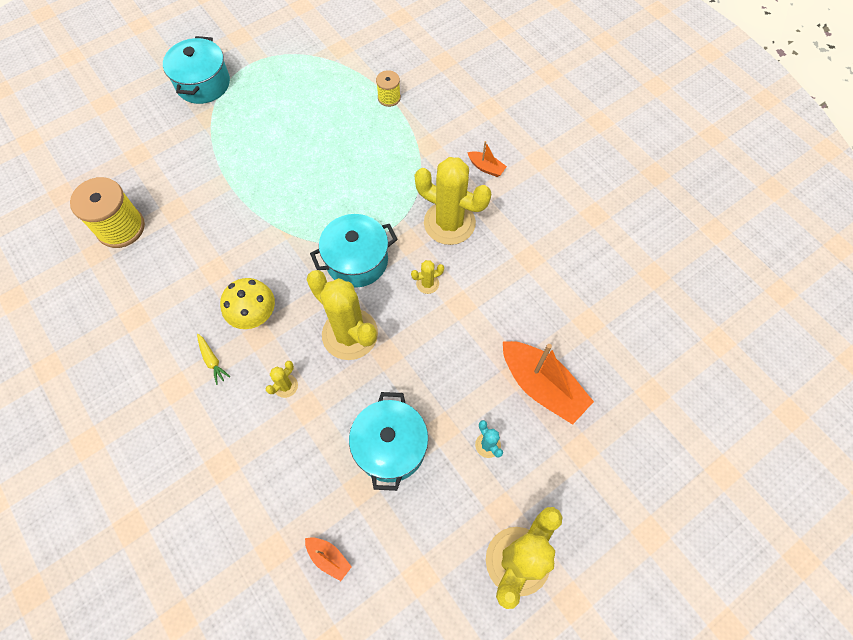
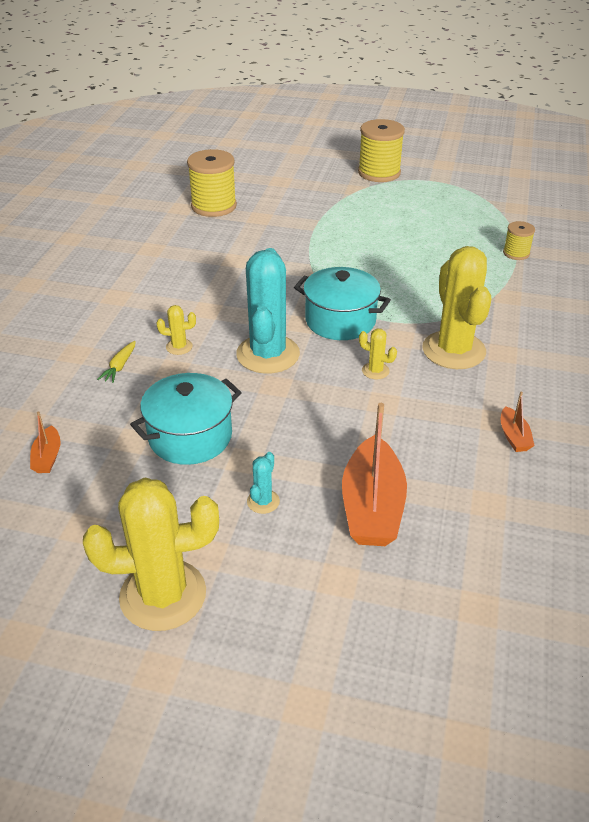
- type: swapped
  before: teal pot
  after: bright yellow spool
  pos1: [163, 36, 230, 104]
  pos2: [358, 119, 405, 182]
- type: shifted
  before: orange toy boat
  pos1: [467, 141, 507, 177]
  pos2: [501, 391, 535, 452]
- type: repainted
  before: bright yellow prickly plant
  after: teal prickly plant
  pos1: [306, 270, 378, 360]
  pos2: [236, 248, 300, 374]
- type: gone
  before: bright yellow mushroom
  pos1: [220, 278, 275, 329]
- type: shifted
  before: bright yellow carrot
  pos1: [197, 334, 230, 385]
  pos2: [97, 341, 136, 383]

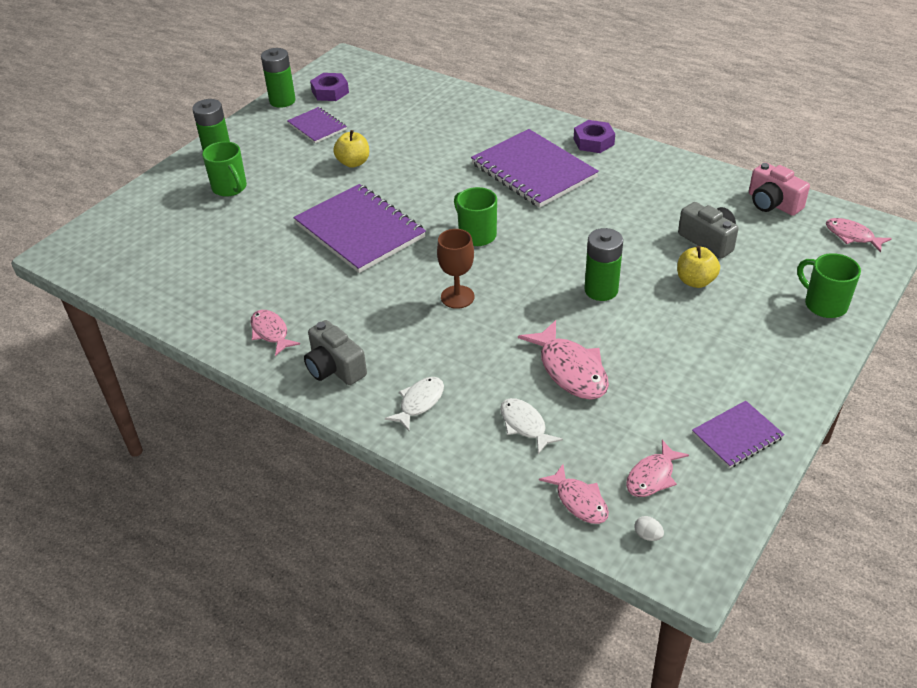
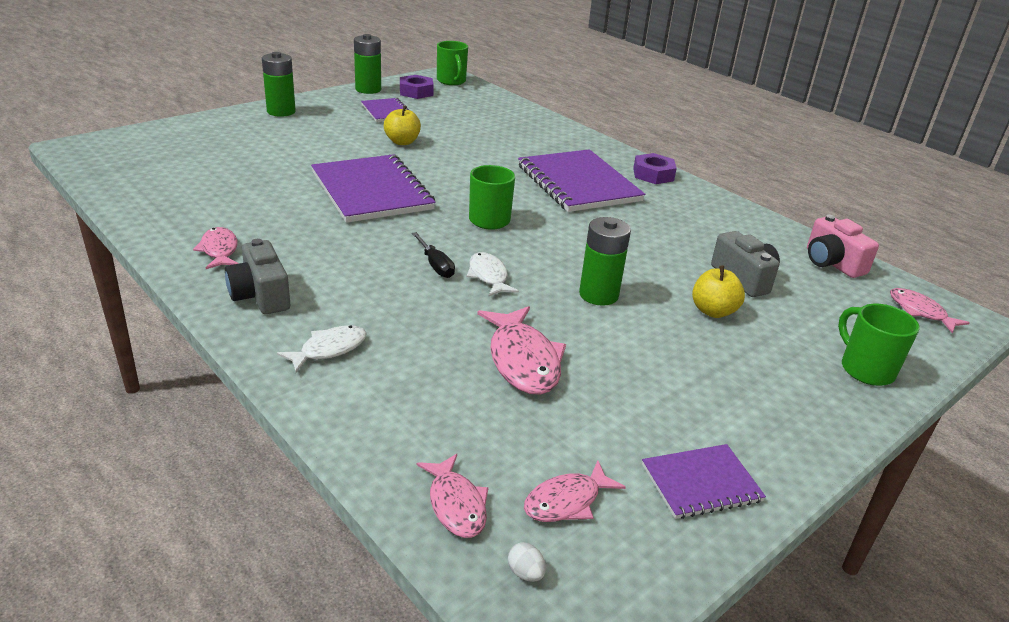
- type: shifted
  before: emerald coffee mug
  pos1: [202, 141, 247, 197]
  pos2: [437, 41, 468, 85]
- type: swapped
  before: brown wine glass
  after: jet-black hand screwdriver
  pos1: [437, 229, 474, 309]
  pos2: [412, 232, 455, 278]
- type: shifted
  before: snow-white toy fish
  pos1: [500, 398, 563, 454]
  pos2: [467, 252, 519, 297]

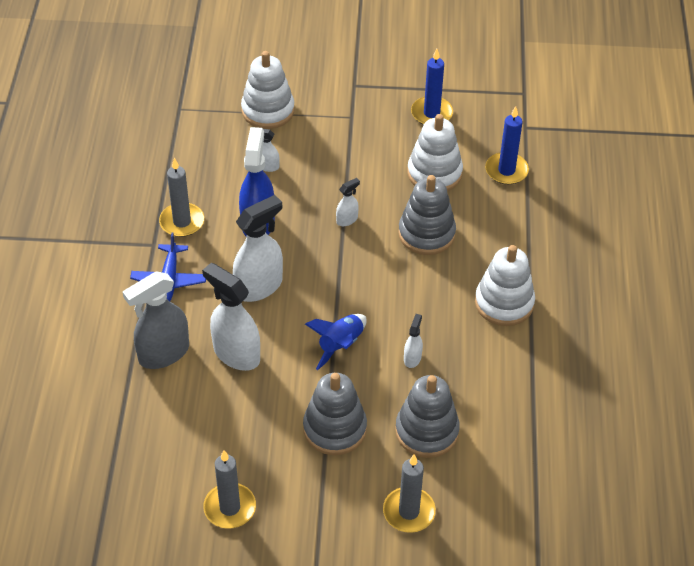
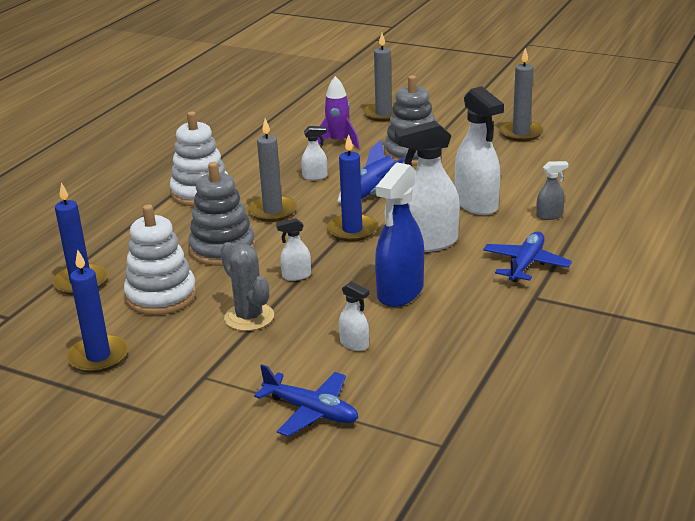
- type: swapped
  before: snow-white ring stacker
  after: royal blue plane
  pos1: [241, 51, 295, 129]
  pos2: [254, 365, 358, 437]
- type: shifted
  before: grey candle
  pos1: [159, 158, 204, 237]
  pos2: [248, 118, 297, 222]
- type: scaled
  before: grey sprayer
  pos1: [123, 271, 189, 369]
  pos2: [536, 161, 568, 220]
  scale: 0.47
- type: rotated
  before: snow-white sprayer
  pos1: [404, 314, 423, 368]
  pos2: [301, 126, 328, 180]
  turn: -135
- type: swapped
  before: grey ring stacker
  after: royal purple toy rocket
  pos1: [395, 375, 460, 458]
  pos2: [318, 76, 360, 149]
- type: new
  after: royal blue candle
  pos2: [327, 134, 378, 241]
- type: new
  after: grey prickly plant
  pos2: [220, 242, 274, 331]

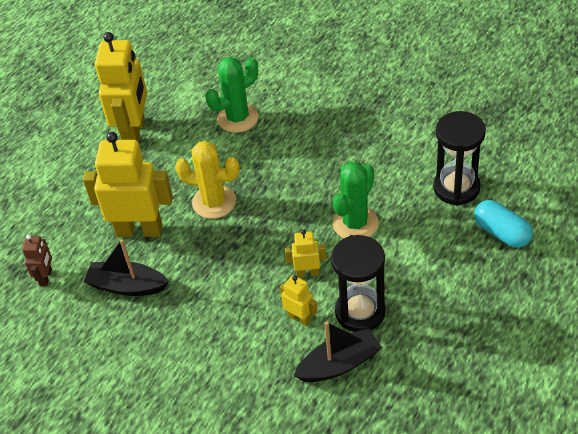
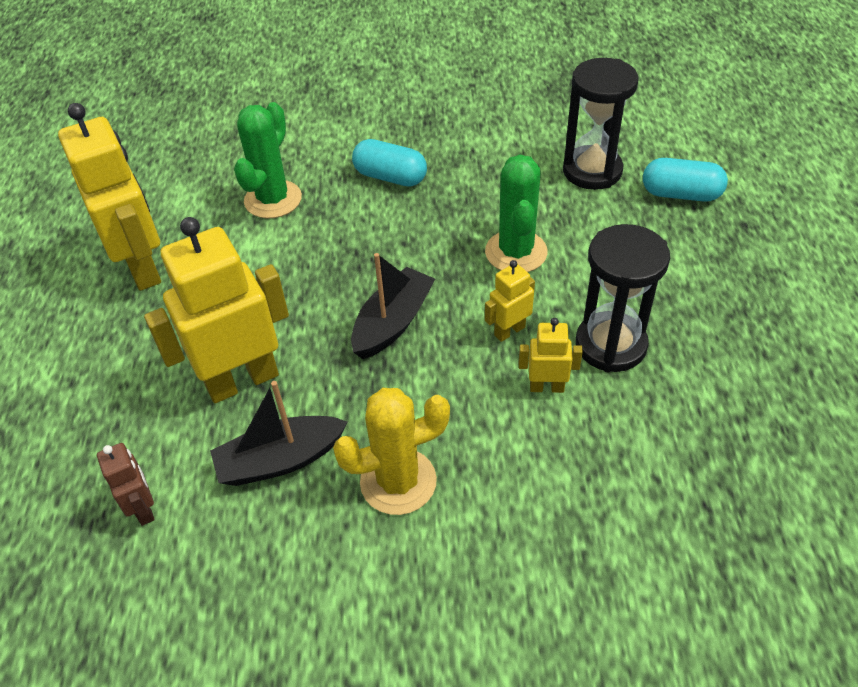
- type: shifted
  before: bright yellow prickly plant
  pos1: [175, 141, 240, 219]
  pos2: [333, 388, 450, 515]
- type: shifted
  before: jet-black toy boat
  pos1: [294, 321, 382, 382]
  pos2: [351, 253, 435, 359]
- type: new
  after: teal capsule
  pos2: [352, 139, 427, 187]

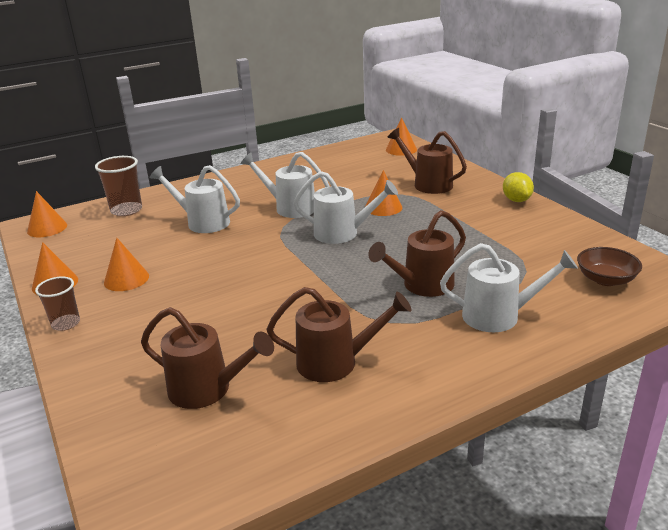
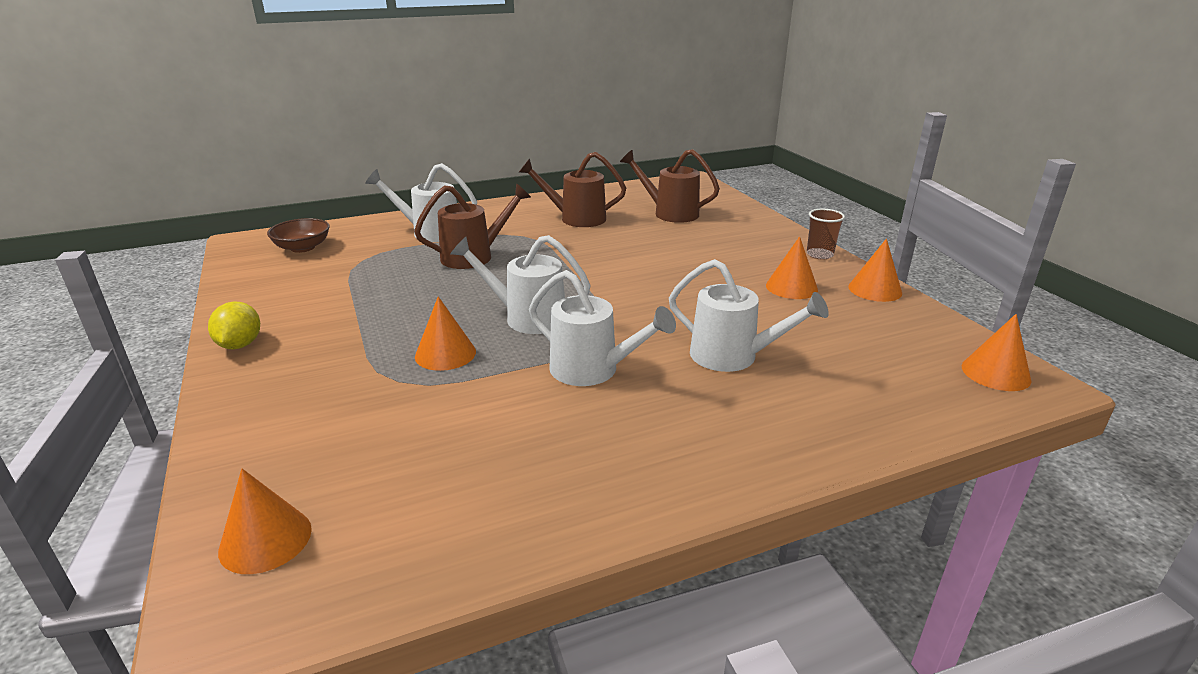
- type: gone
  before: brown watering pot
  pos1: [388, 128, 467, 194]
- type: gone
  before: brown tumbler
  pos1: [95, 156, 142, 216]

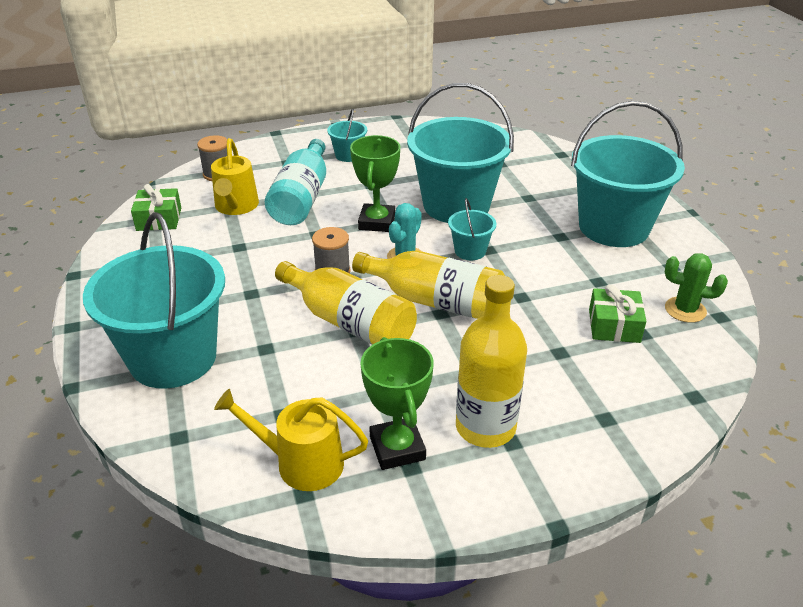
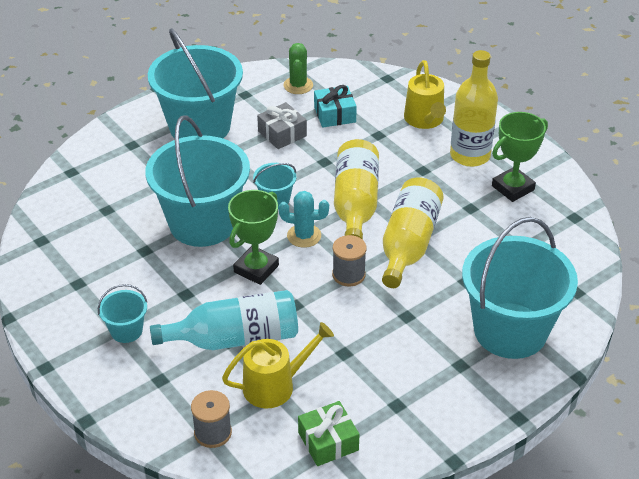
- type: rotated
  before: emerald trophy
  pos1: [350, 135, 400, 232]
  pos2: [228, 190, 279, 285]
  turn: -45
- type: repainted
  before: emerald present
  after: teal present
  pos1: [589, 285, 647, 343]
  pos2: [314, 85, 357, 127]
- type: shifted
  before: bright yellow watering pot
  pos1: [214, 389, 368, 491]
  pos2: [404, 60, 446, 129]
- type: new
  after: grey present
  pos2: [257, 102, 307, 149]

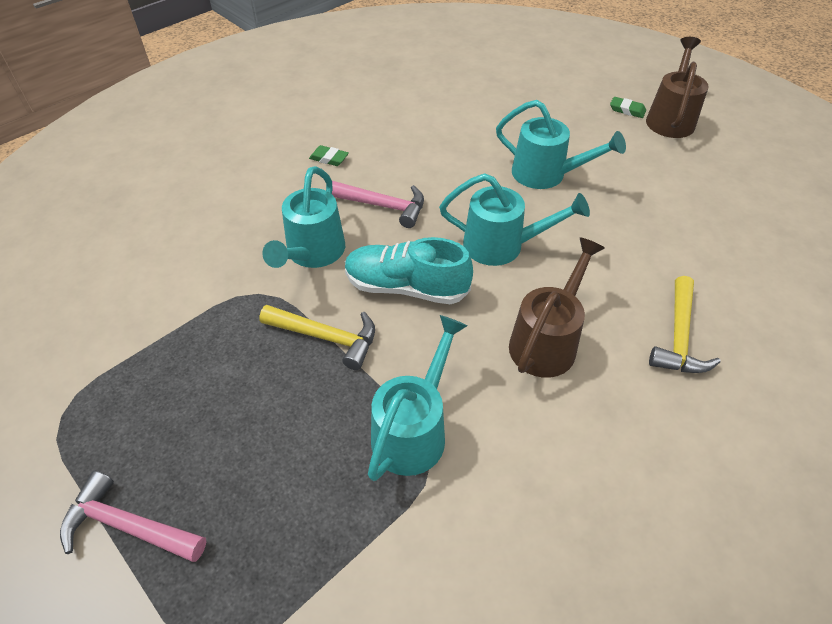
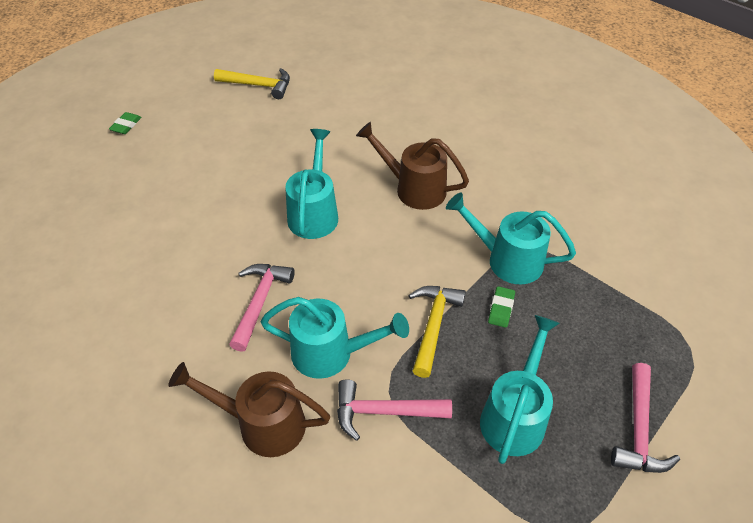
- type: shifted
  before: brown watering pot
  pos1: [646, 37, 709, 138]
  pos2: [168, 362, 330, 457]
- type: shifted
  before: teal watering pot
  pos1: [496, 100, 626, 189]
  pos2: [480, 315, 560, 464]
- type: shifted
  before: emerald pencil eraser
  pos1: [309, 145, 349, 166]
  pos2: [488, 286, 515, 328]
- type: gone
  before: teal sneaker
  pos1: [345, 237, 473, 304]
- type: shifted
  before: bright yellow claw hammer
  pos1: [649, 276, 721, 373]
  pos2: [214, 68, 290, 99]
- type: new
  after: rose-pink claw hammer
  pos2: [337, 379, 452, 441]

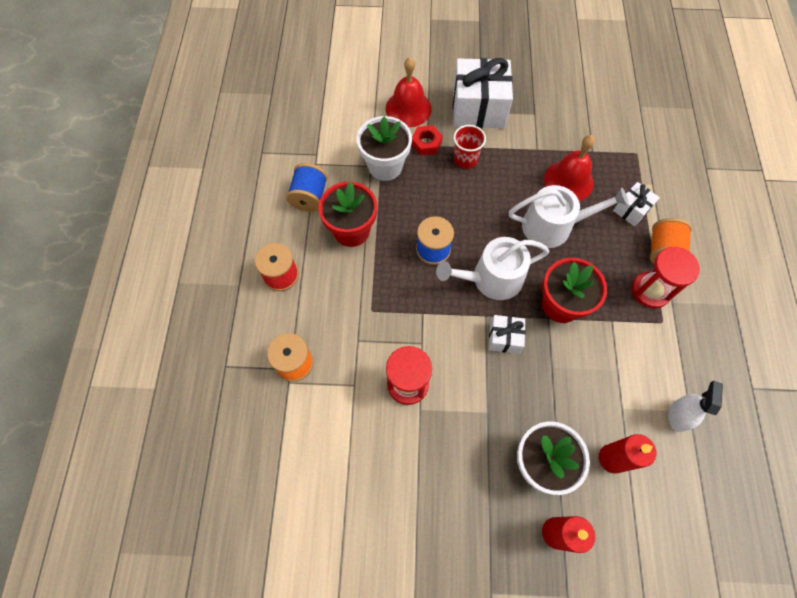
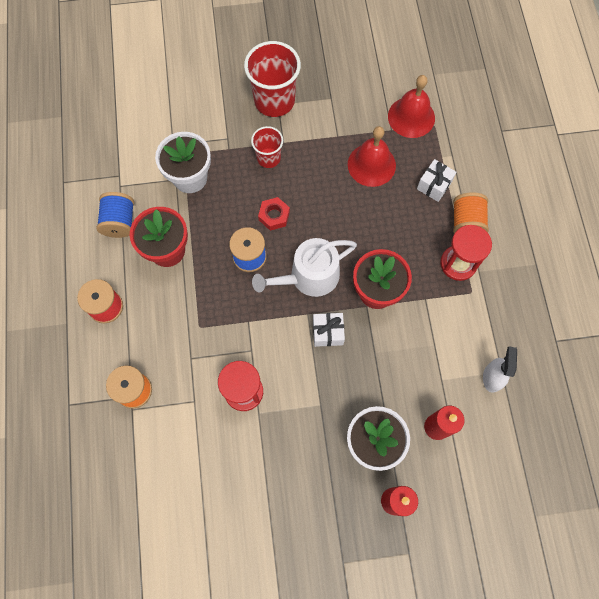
- type: shifted
  before: red school bell
  pos1: [386, 57, 432, 127]
  pos2: [388, 75, 435, 138]
- type: swapped
  before: snow-white present
  after: red tumbler
  pos1: [453, 58, 513, 128]
  pos2: [244, 41, 301, 117]
- type: shifted
  before: red nut
  pos1: [411, 125, 443, 155]
  pos2: [258, 197, 290, 231]
- type: gone
  before: snow-white watering pot
  pos1: [509, 185, 629, 248]

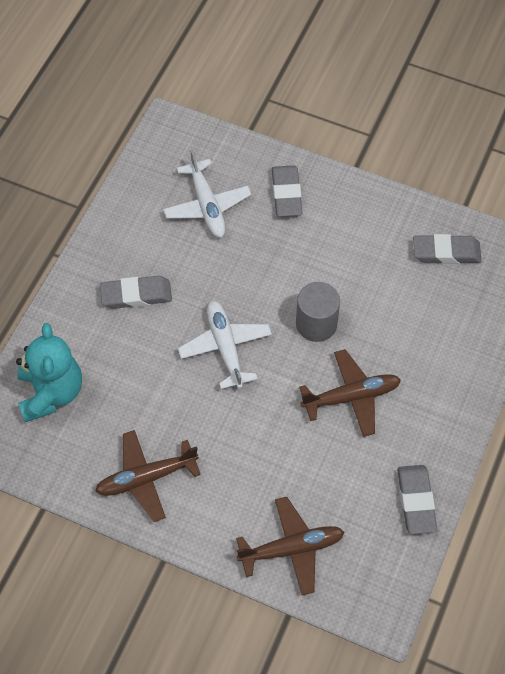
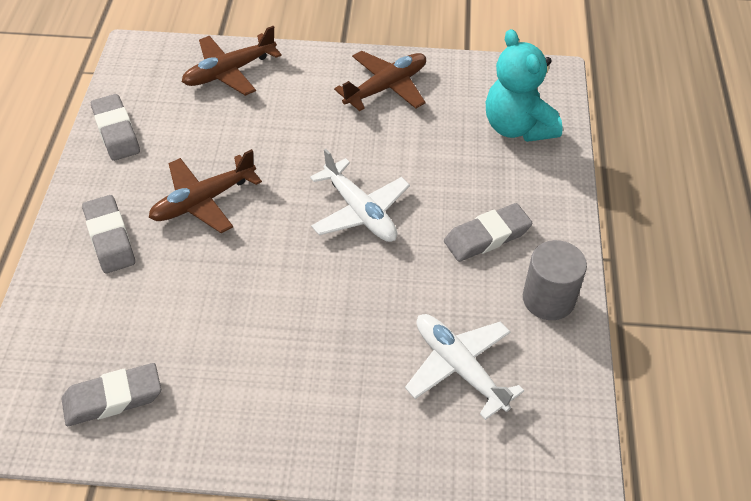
- type: shifted
  before: grey pencil eraser
  pos1: [272, 165, 302, 217]
  pos2: [82, 195, 135, 273]
- type: shifted
  before: grey cylinder shape
  pos1: [296, 282, 340, 342]
  pos2: [523, 240, 587, 320]

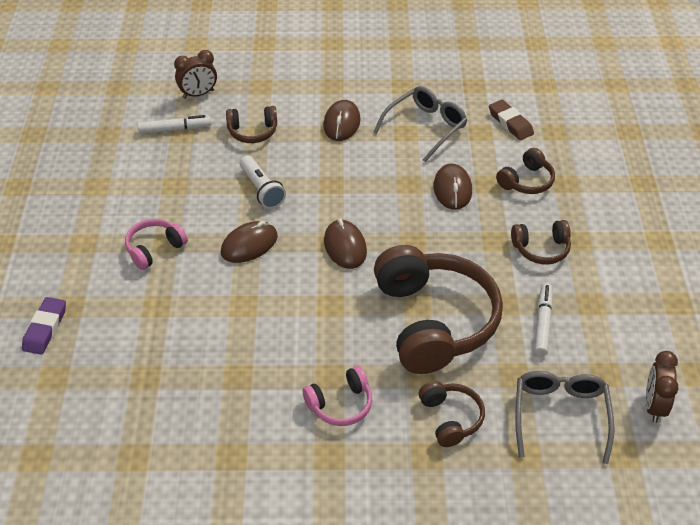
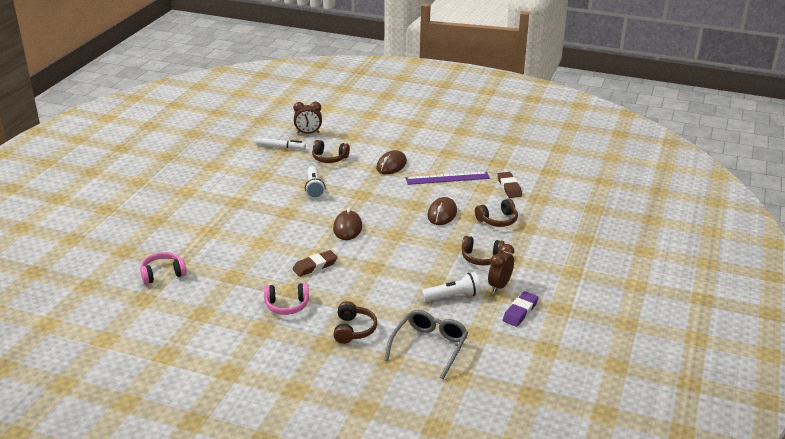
- type: swapped
  before: grey spectacles
  after: royal purple measuring stick
  pos1: [374, 86, 467, 162]
  pos2: [405, 172, 490, 185]
- type: shifted
  before: rose-pink headset
  pos1: [125, 219, 188, 270]
  pos2: [140, 252, 187, 284]
- type: gone
  before: brown PC mouse
  pos1: [221, 221, 278, 263]
- type: gone
  before: brown headset
  pos1: [374, 245, 503, 374]
- type: swapped
  before: snow-white felt pen
  after: snow-white pocket torch
  pos1: [534, 283, 552, 356]
  pos2: [422, 272, 481, 302]
- type: shifted
  before: royal purple pencil eraser
  pos1: [22, 297, 66, 355]
  pos2: [503, 291, 539, 327]
- type: shifted
  before: brown alarm clock
  pos1: [646, 351, 678, 423]
  pos2: [488, 244, 514, 293]
- type: new
  after: brown pencil eraser
  pos2: [292, 250, 338, 277]

